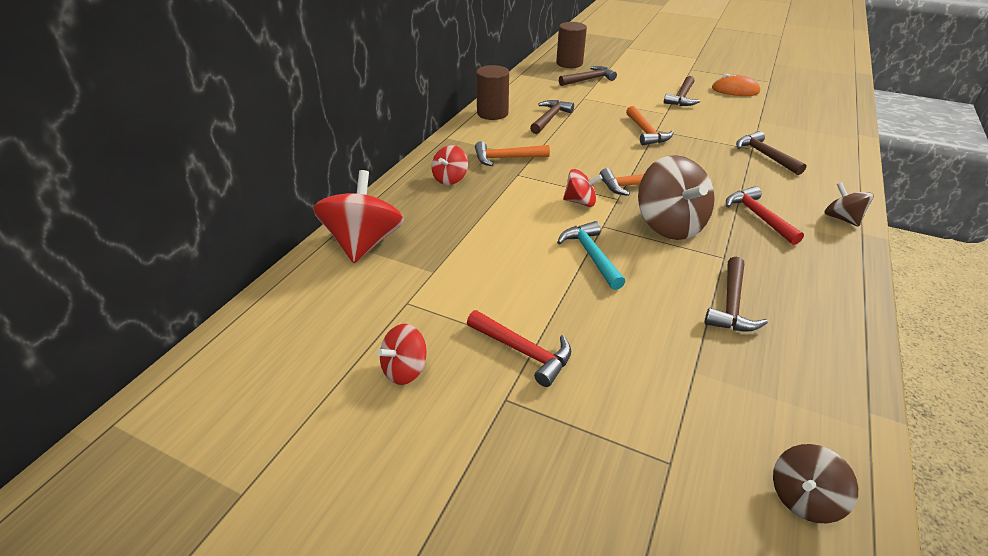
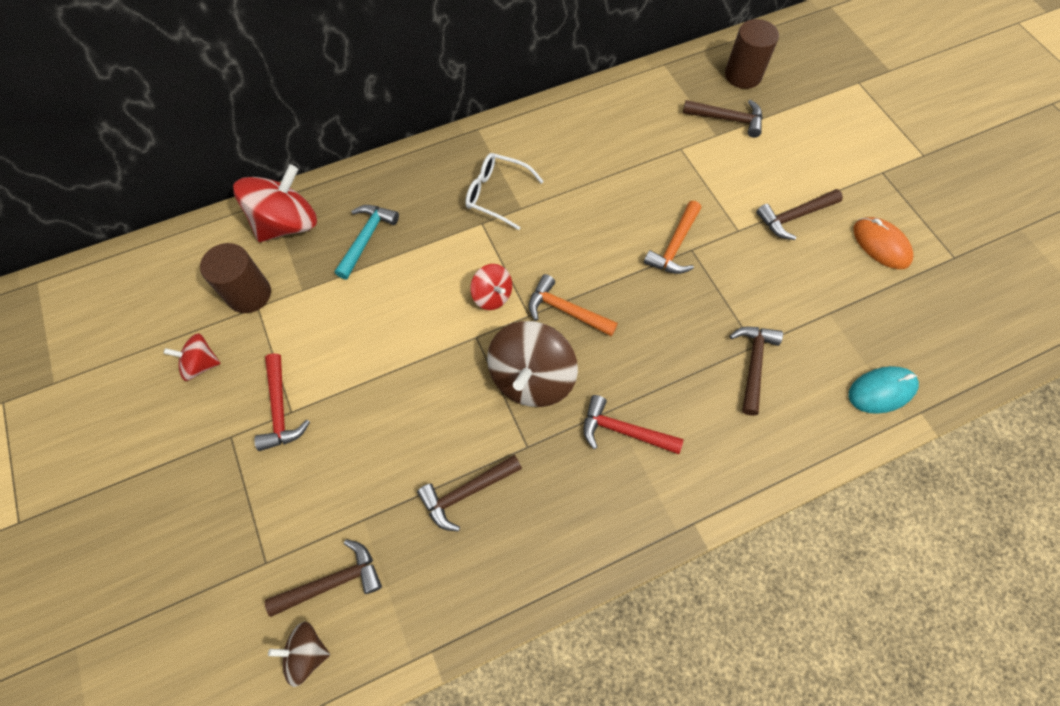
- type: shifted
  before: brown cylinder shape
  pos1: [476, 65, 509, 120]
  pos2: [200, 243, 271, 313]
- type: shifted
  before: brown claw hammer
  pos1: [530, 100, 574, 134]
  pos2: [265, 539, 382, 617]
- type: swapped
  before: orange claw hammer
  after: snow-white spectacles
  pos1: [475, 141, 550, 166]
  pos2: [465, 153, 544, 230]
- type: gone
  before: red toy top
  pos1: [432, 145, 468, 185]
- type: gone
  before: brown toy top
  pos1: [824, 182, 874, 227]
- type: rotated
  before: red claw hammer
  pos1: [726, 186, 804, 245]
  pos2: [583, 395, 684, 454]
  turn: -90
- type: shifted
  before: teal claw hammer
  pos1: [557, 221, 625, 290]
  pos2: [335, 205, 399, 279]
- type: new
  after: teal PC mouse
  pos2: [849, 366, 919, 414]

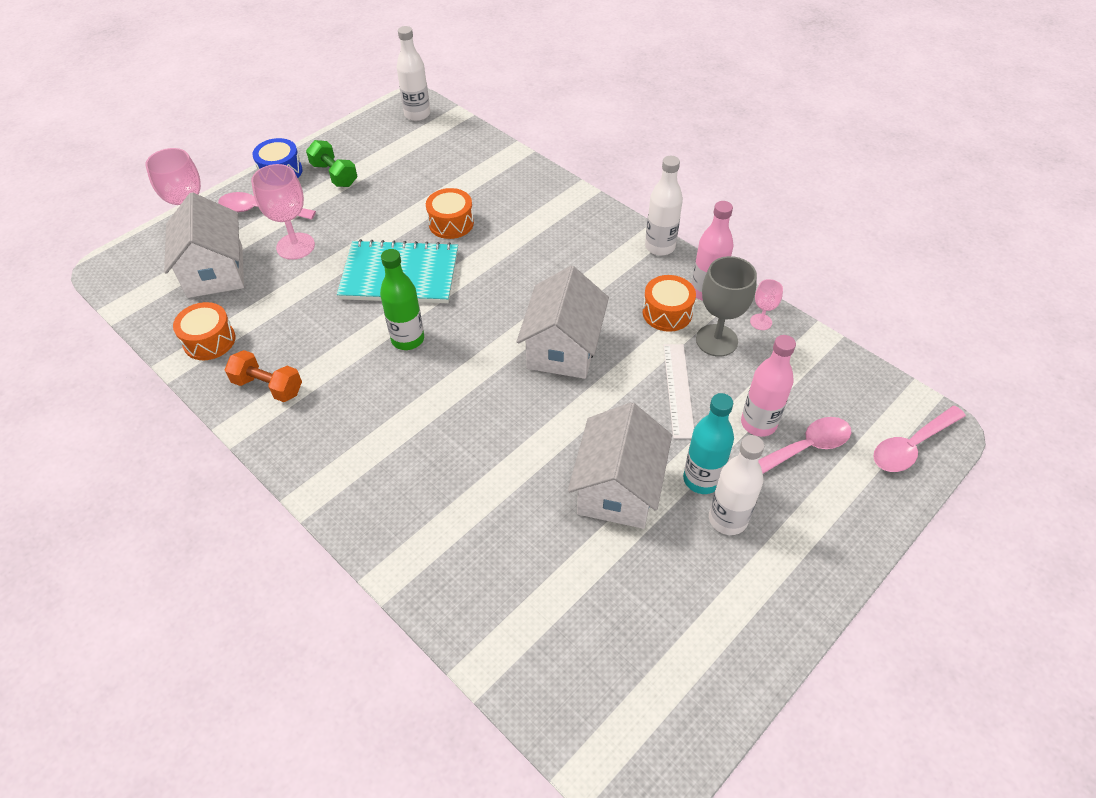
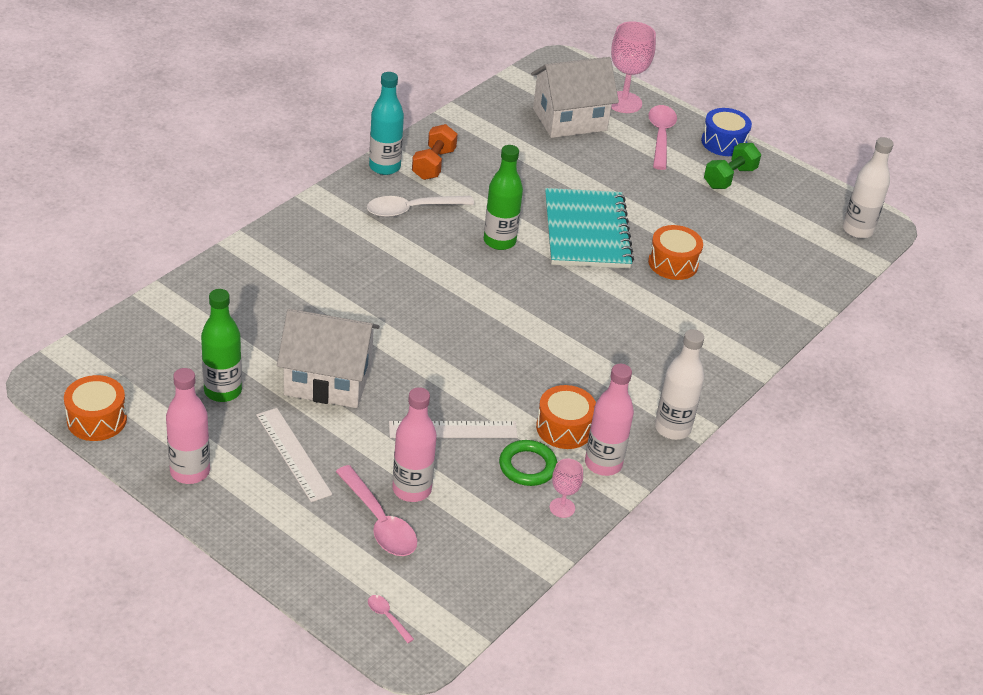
- type: gone
  before: rose-pink wine glass
  pos1: [251, 164, 315, 260]
- type: swapped
  before: grey wine glass
  after: emerald hoop
  pos1: [696, 256, 757, 357]
  pos2: [499, 440, 557, 486]
- type: gone
  before: snow-white toy house
  pos1: [517, 266, 609, 379]
- type: shifted
  before: orange drum
  pos1: [173, 302, 236, 360]
  pos2: [64, 375, 127, 441]
- type: shifted
  before: teal bottle
  pos1: [683, 393, 734, 494]
  pos2: [369, 72, 404, 175]
- type: scaled
  before: rose-pink teaspoon
  pos1: [873, 406, 966, 472]
  pos2: [368, 595, 414, 643]
  scale: 0.46
- type: swapped
  before: snow-white bottle
  after: snow-white measuring stick
  pos1: [709, 435, 764, 535]
  pos2: [256, 408, 333, 503]
- type: new
  after: snow-white teaspoon
  pos2: [367, 196, 474, 217]
- type: new
  after: emerald bottle
  pos2: [201, 289, 242, 402]
- type: new
  after: rose-pink bottle
  pos2: [166, 368, 210, 484]

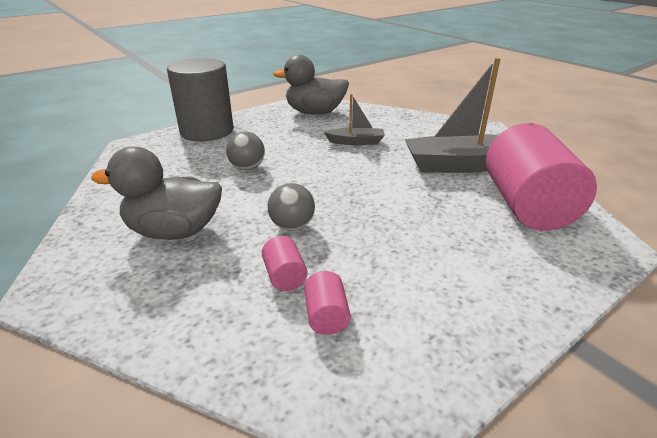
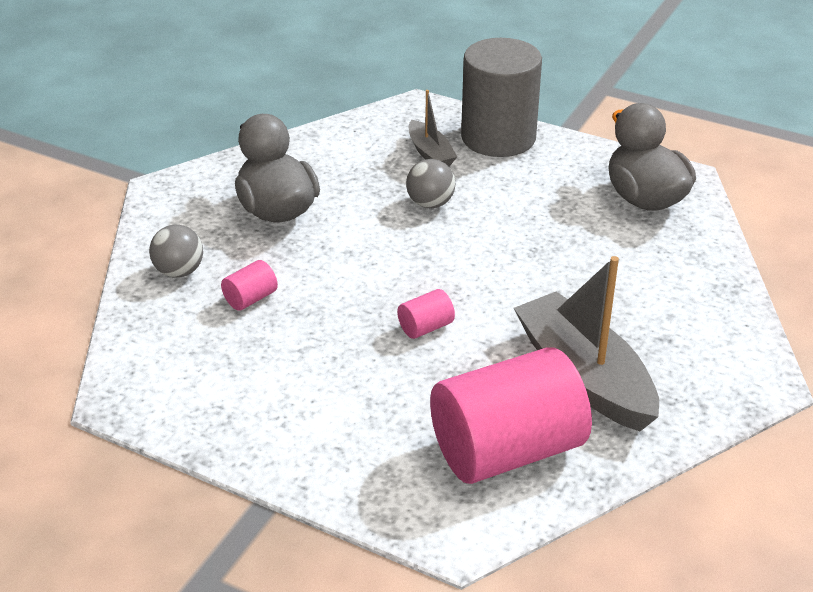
- type: shifted
  before: grey toy boat
  pos1: [324, 94, 385, 145]
  pos2: [409, 90, 457, 167]
- type: shifted
  before: grey play ball
  pos1: [268, 183, 315, 231]
  pos2: [149, 225, 203, 278]
- type: shifted
  before: rose-pink cylinder shape
  pos1: [304, 271, 351, 335]
  pos2: [397, 289, 455, 339]

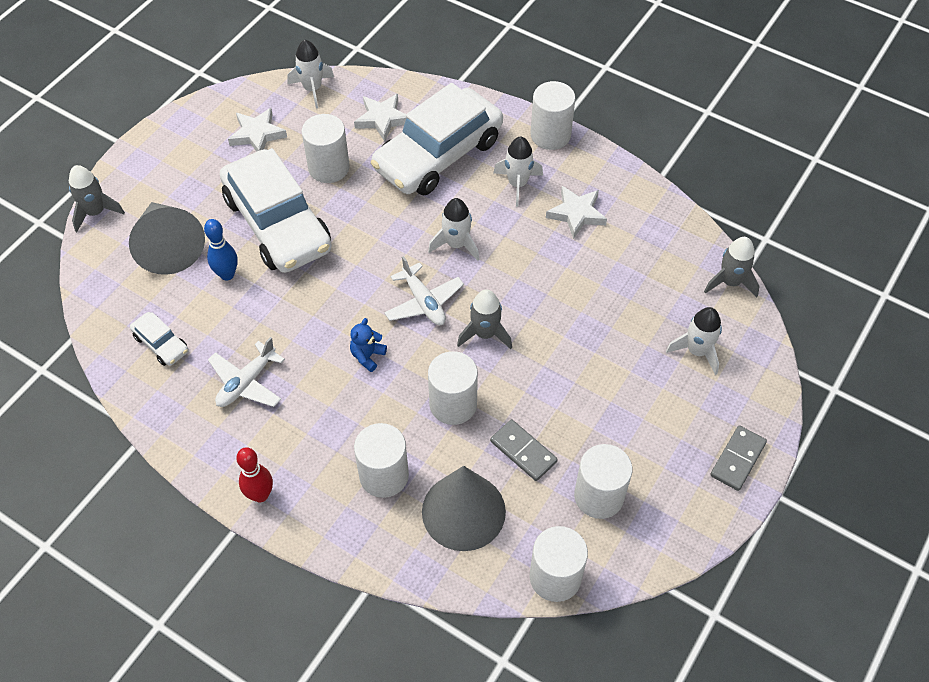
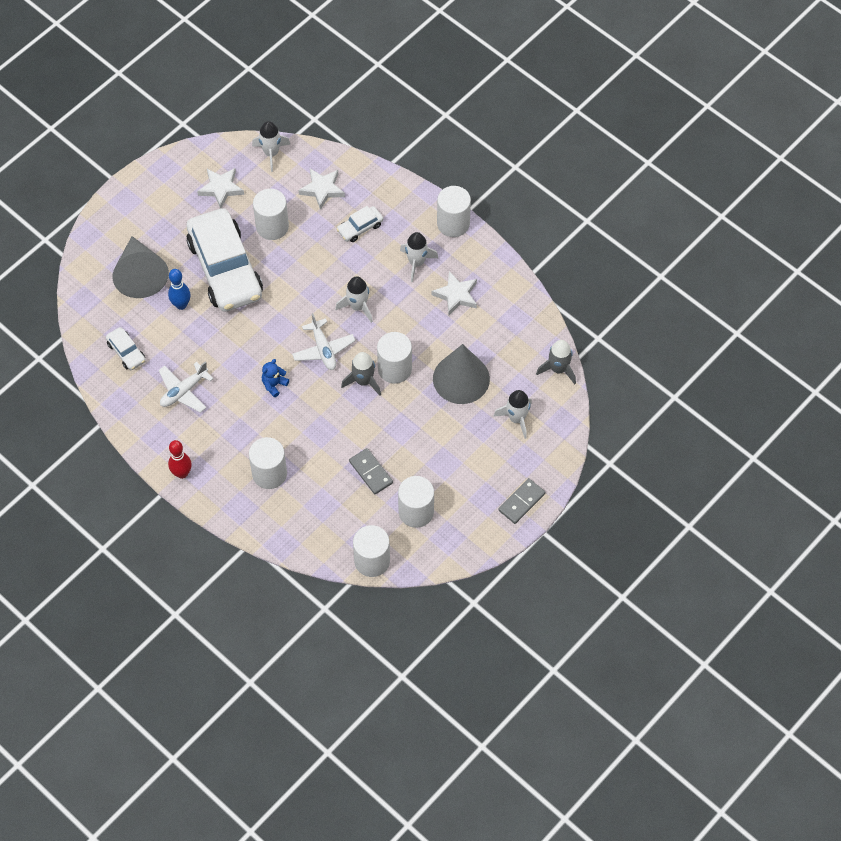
- type: scaled
  before: snow-white automobile
  pos1: [371, 83, 503, 195]
  pos2: [336, 206, 383, 242]
  scale: 0.42
- type: gone
  before: grey toy rocket
  pos1: [69, 165, 125, 232]
- type: shifted
  before: snow-white cylinder shape
  pos1: [428, 351, 478, 425]
  pos2: [377, 332, 412, 384]
- type: shifted
  before: grey cone shape
  pos1: [422, 466, 506, 551]
  pos2: [433, 344, 490, 404]

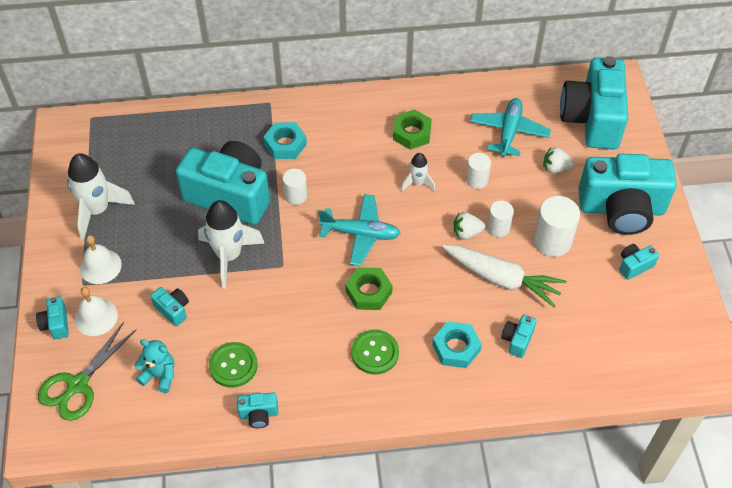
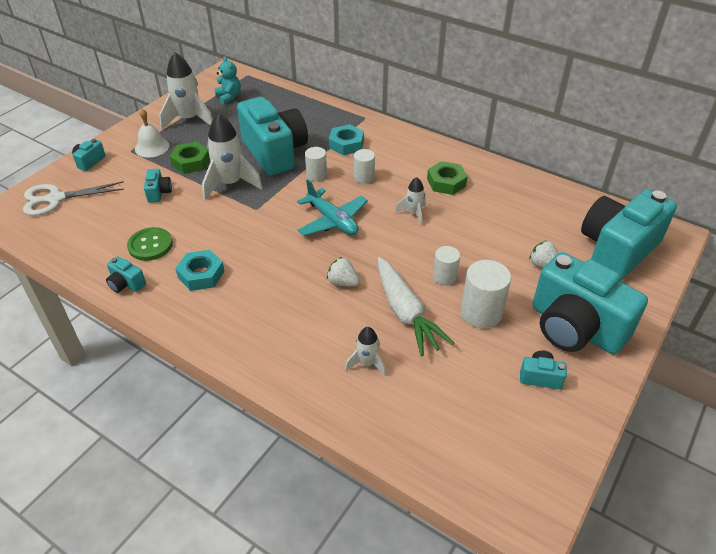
- type: gone
  before: teal plane
  pos1: [470, 98, 551, 157]
- type: shifted
  before: snow-white cylinder shape
  pos1: [466, 153, 491, 189]
  pos2: [354, 149, 375, 184]
- type: shifted
  before: snow-white toy strawberry
  pos1: [454, 212, 485, 240]
  pos2: [327, 257, 360, 286]
- type: shifted
  before: emerald nut
  pos1: [345, 267, 393, 310]
  pos2: [170, 142, 210, 174]
- type: gone
  before: snow-white school bell
  pos1: [74, 287, 118, 336]
- type: swapped
  before: teal compact camera
  after: snow-white toy rocket
  pos1: [501, 314, 537, 358]
  pos2: [345, 327, 386, 376]
- type: shifted
  before: teal nut
  pos1: [432, 321, 482, 368]
  pos2: [175, 250, 225, 291]
- type: repainted
  before: emerald pair of scissors
  after: snow-white pair of scissors
  pos1: [38, 322, 137, 421]
  pos2: [23, 181, 124, 216]
- type: gone
  before: emerald button
  pos1: [351, 330, 399, 375]
- type: shifted
  before: teal teddy
  pos1: [134, 339, 174, 393]
  pos2: [214, 56, 241, 104]

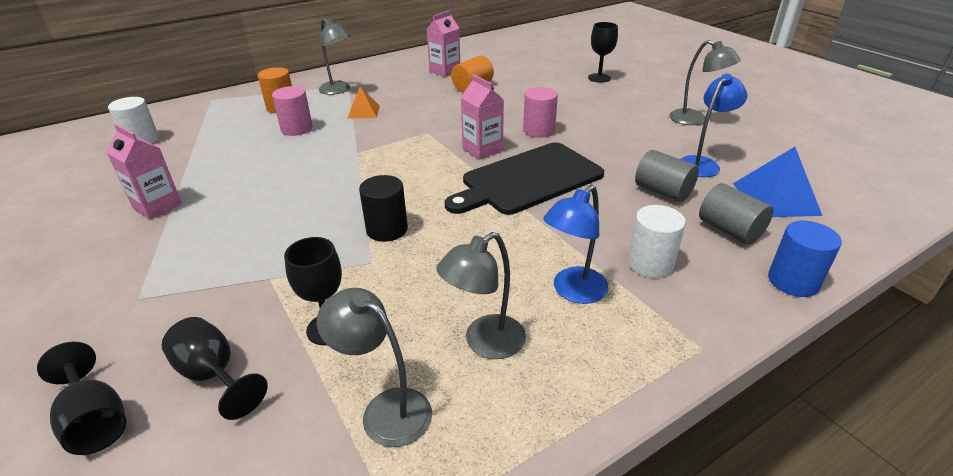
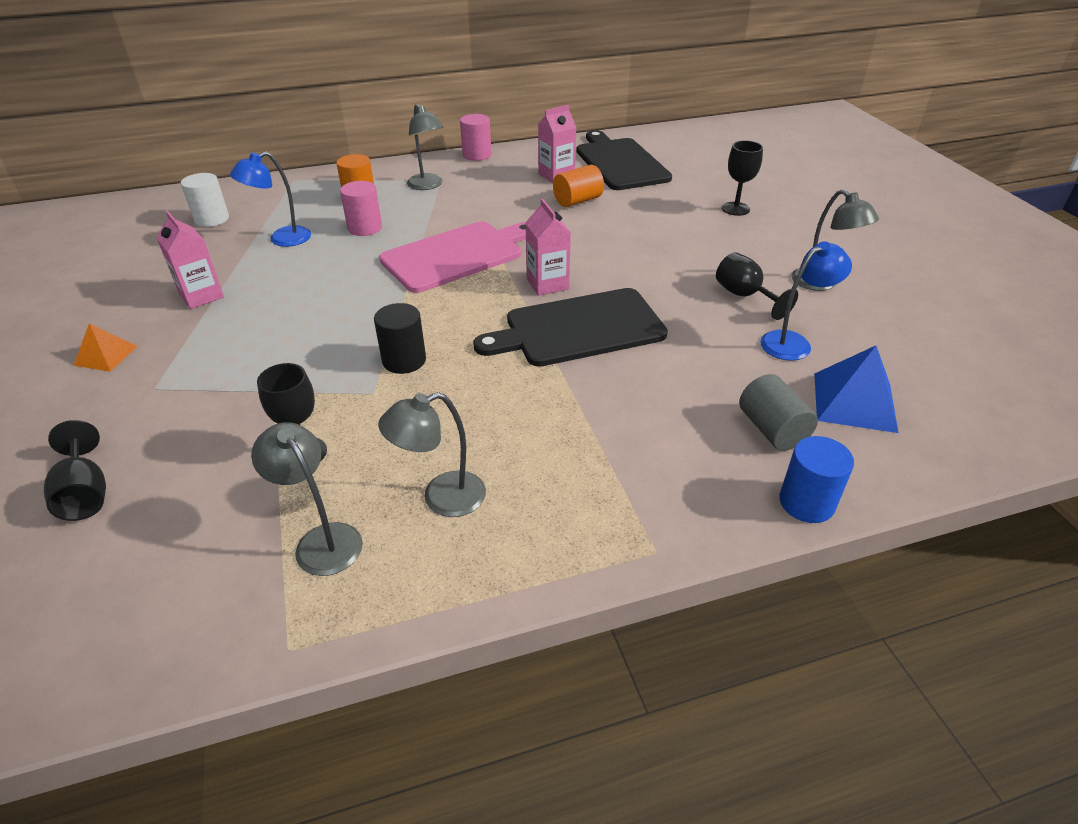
- type: shifted
  before: orange pyramid shape
  pos1: [347, 86, 380, 119]
  pos2: [73, 323, 138, 372]
- type: shifted
  before: rose-pink cylinder shape
  pos1: [523, 87, 558, 138]
  pos2: [460, 114, 491, 161]
- type: gone
  before: grey cylinder shape
  pos1: [635, 150, 699, 202]
- type: shifted
  before: royal blue lamp
  pos1: [543, 185, 609, 304]
  pos2: [230, 152, 311, 247]
- type: gone
  before: snow-white cylinder shape
  pos1: [628, 205, 686, 278]
- type: shifted
  before: jet-black wine glass
  pos1: [161, 317, 268, 420]
  pos2: [716, 252, 798, 320]
- type: new
  after: jet-black bread board
  pos2: [576, 130, 672, 190]
- type: new
  after: rose-pink bread board
  pos2: [379, 222, 526, 293]

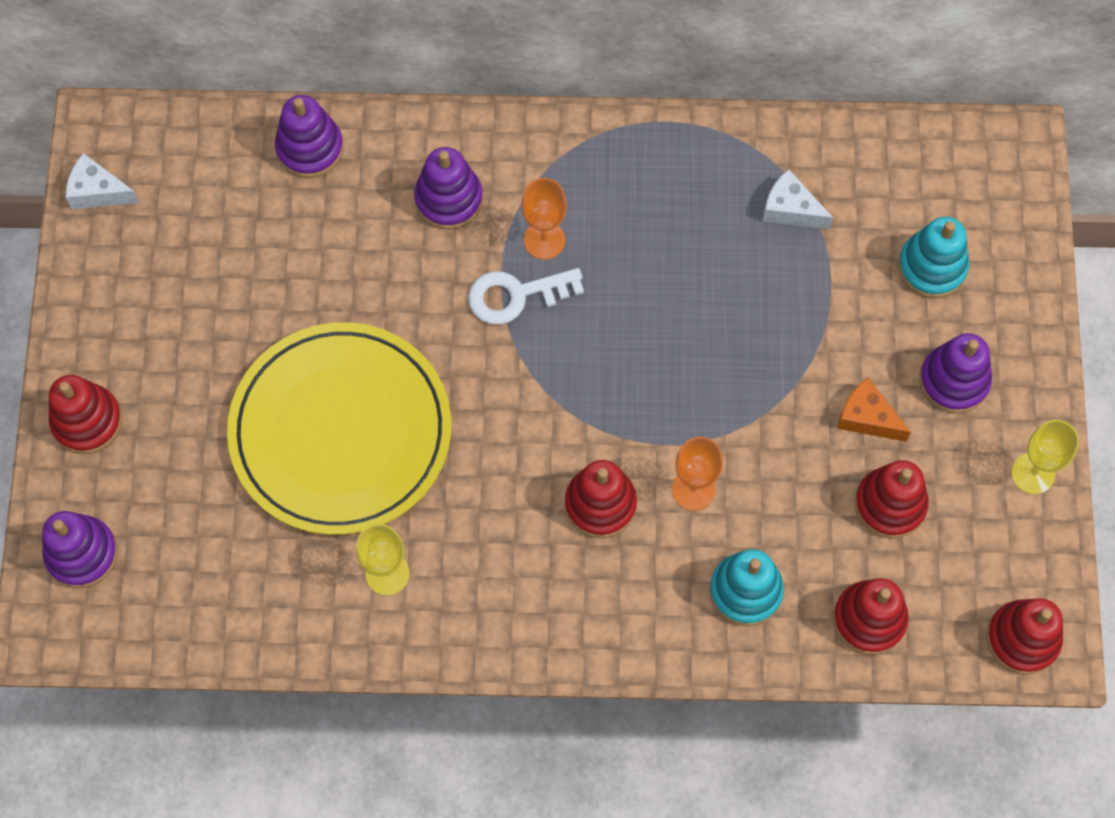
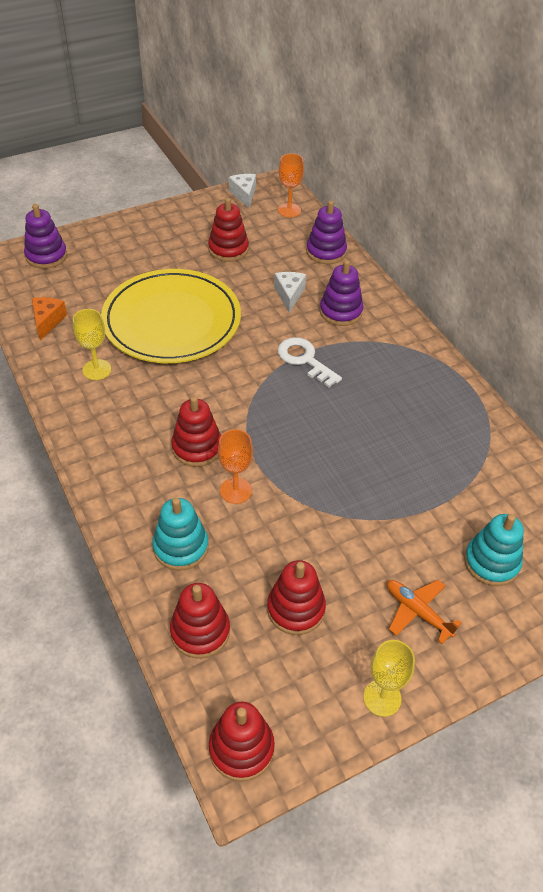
- type: shifted
  before: snow-white cheese wedge
  pos1: [763, 169, 833, 229]
  pos2: [274, 272, 306, 313]
- type: shifted
  before: orange wine glass
  pos1: [521, 178, 567, 260]
  pos2: [278, 153, 304, 217]
- type: swapped
  before: royal purple ring stacker
  after: orange plane
  pos1: [919, 333, 992, 413]
  pos2: [387, 580, 462, 644]
- type: shifted
  before: red ring stacker
  pos1: [49, 375, 122, 454]
  pos2: [208, 198, 249, 262]
- type: shifted
  before: orange cheese wedge
  pos1: [837, 378, 911, 442]
  pos2: [32, 297, 67, 341]

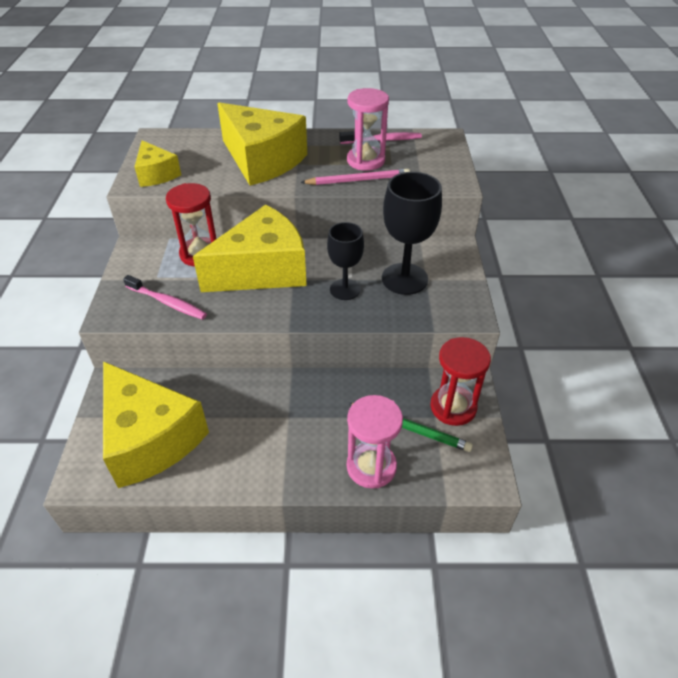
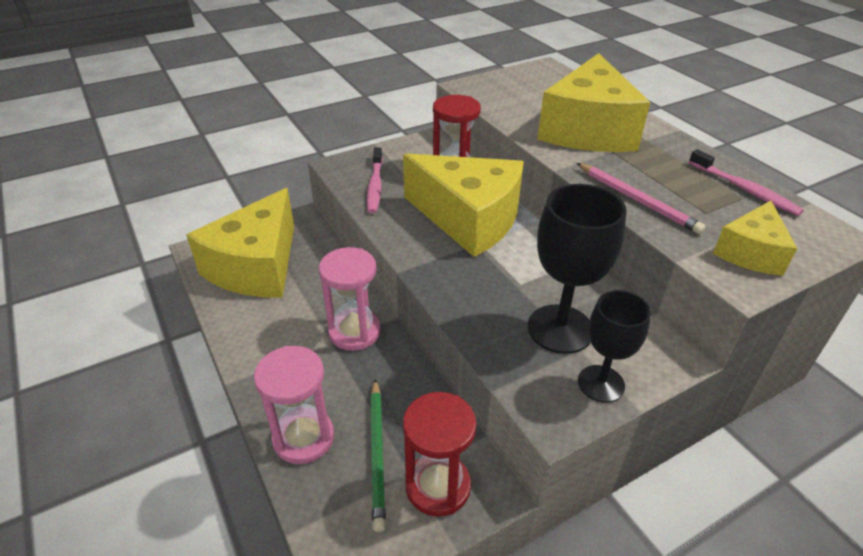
- type: shifted
  before: rose-pink sandglass
  pos1: [347, 88, 389, 171]
  pos2: [319, 247, 381, 351]
- type: shifted
  before: bright yellow cheese wedge
  pos1: [135, 140, 181, 187]
  pos2: [713, 201, 797, 276]
- type: shifted
  before: jet-black wine glass
  pos1: [327, 222, 364, 300]
  pos2: [578, 290, 651, 403]

